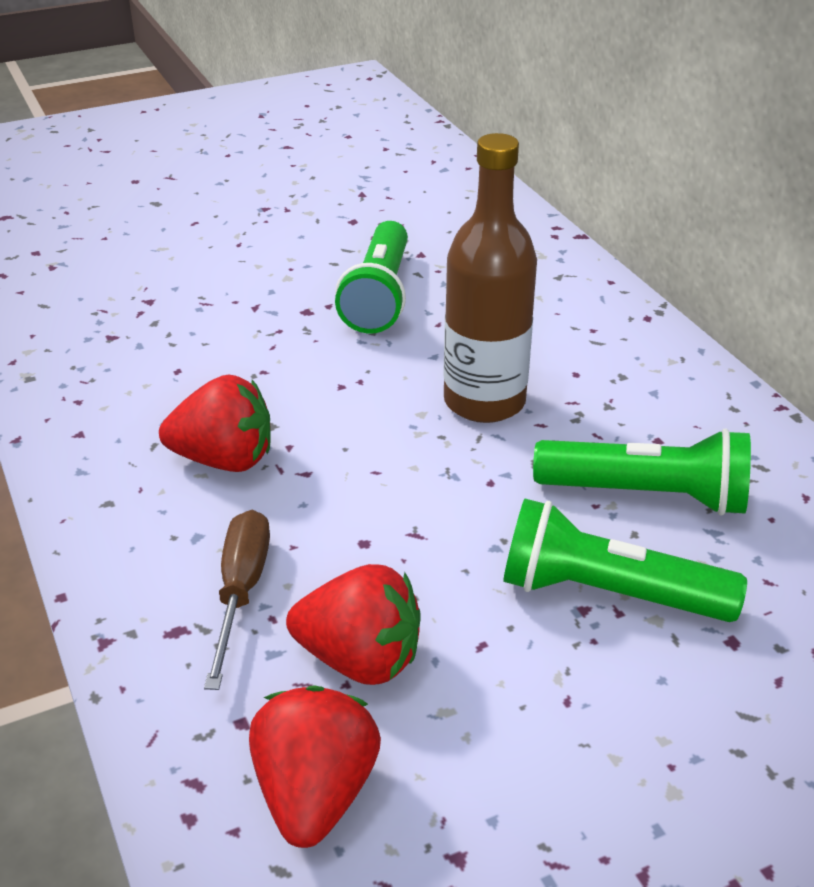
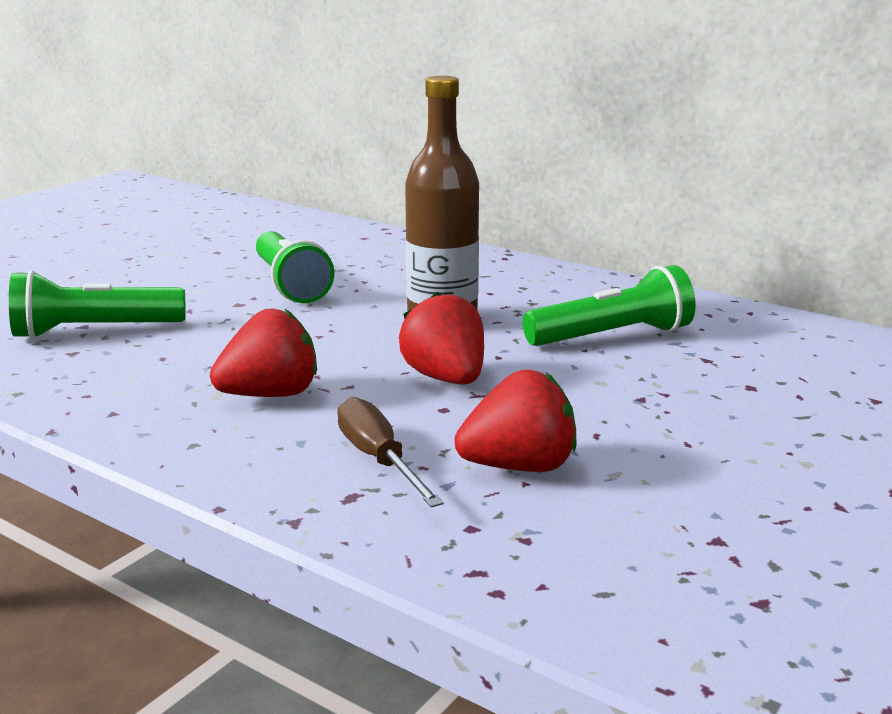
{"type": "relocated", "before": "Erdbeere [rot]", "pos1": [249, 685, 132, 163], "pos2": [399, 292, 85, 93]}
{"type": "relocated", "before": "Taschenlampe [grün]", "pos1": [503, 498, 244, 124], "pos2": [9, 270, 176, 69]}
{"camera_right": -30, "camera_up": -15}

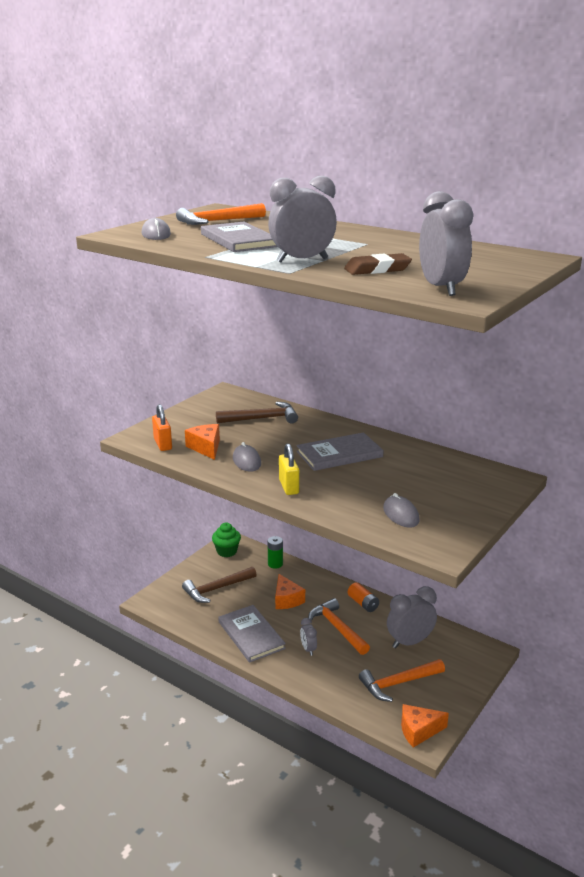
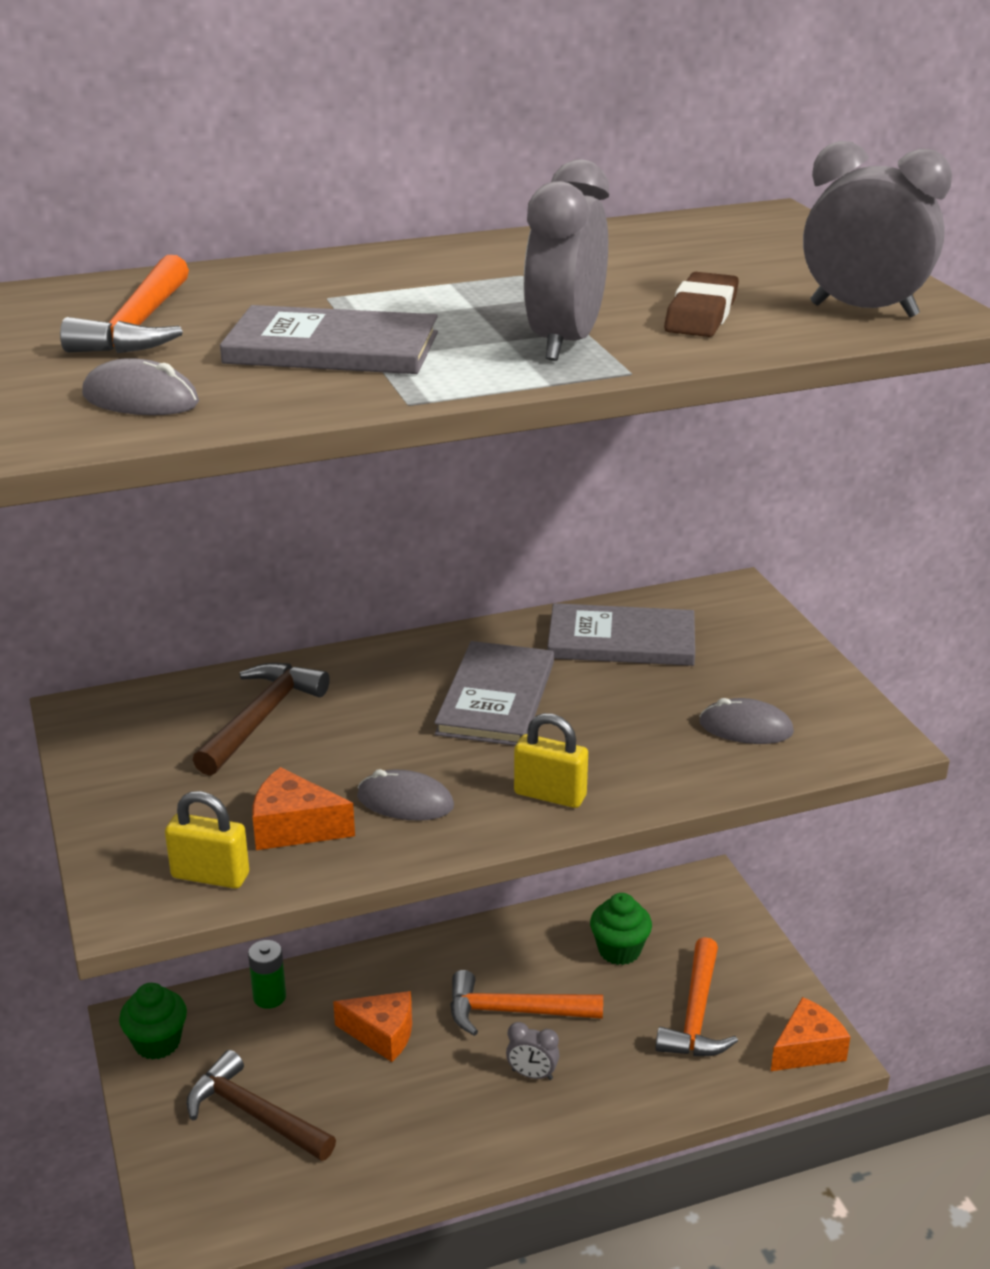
{"type": "colour", "before": "Vorhängeschloss [orange]", "after": "Vorhängeschloss [gelb]", "pos1": [152, 404, 20, 47], "pos2": [165, 791, 84, 98]}
{"type": "spun", "before": "Hammer [braun]", "pos1": [182, 567, 75, 36], "pos2": [187, 1050, 149, 111], "turn": 120}
{"type": "relocated", "before": "Buch [grau]", "pos1": [218, 605, 68, 58], "pos2": [547, 603, 148, 63]}
{"type": "missing", "before": "Batterie [orange]", "pos1": [348, 582, 31, 30]}
{"type": "exchanged", "before": "Wecker [grau]", "after": "Muffin [grün]", "pos1": [387, 586, 50, 63], "pos2": [590, 893, 62, 72]}
{"type": "spun", "before": "Käse [orange]", "pos1": [401, 704, 48, 44], "pos2": [771, 997, 79, 74], "turn": -150}
{"camera_right": -55, "camera_up": 5}

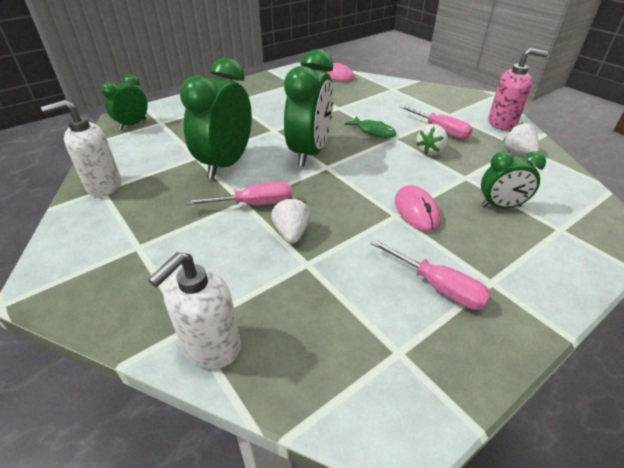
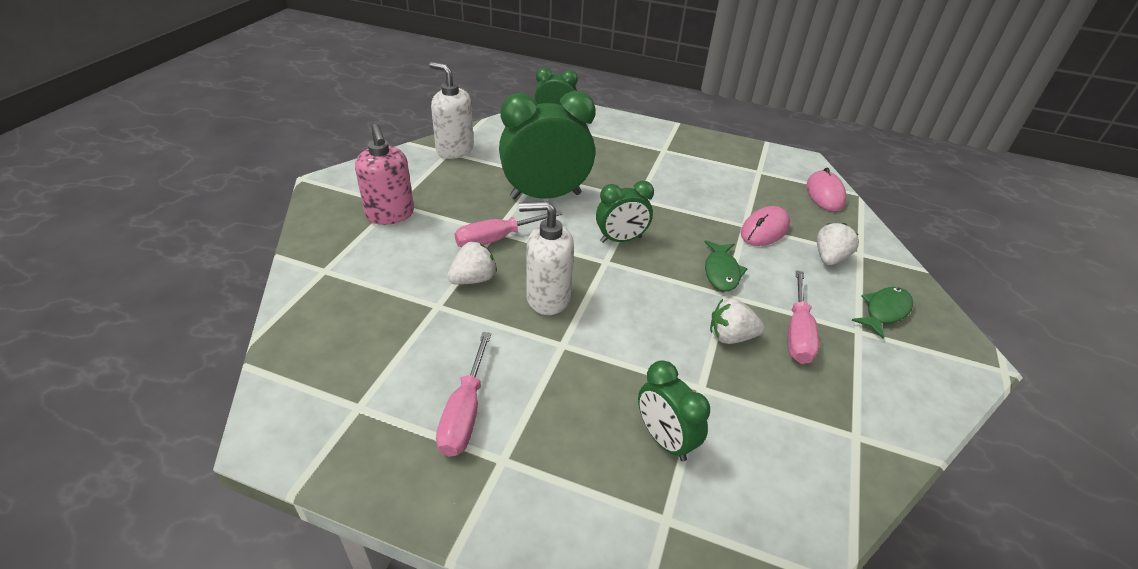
{"type": "relocated", "before": "Seifenspender [weiß]", "pos1": [148, 252, 93, 117], "pos2": [519, 201, 55, 114]}
{"type": "spun", "before": "Schraubenzieher [rosa]", "pos1": [185, 182, 107, 23], "pos2": [455, 210, 107, 37], "turn": 105}
{"type": "size", "before": "Wecker [grün]", "pos1": [284, 49, 50, 118], "pos2": [596, 181, 58, 62], "scale": 0.56}
{"type": "relocated", "before": "Computermaus [rosa]", "pos1": [395, 185, 46, 47], "pos2": [741, 206, 49, 40]}
{"type": "relocated", "before": "Seifenspender [rosa]", "pos1": [488, 48, 60, 83], "pos2": [355, 124, 59, 101]}
{"type": "relocated", "before": "Erdbeere [weiß]", "pos1": [503, 122, 37, 33], "pos2": [817, 223, 42, 42]}
{"type": "appeared", "after": "Fisch [grün]", "pos2": [852, 287, 61, 52]}
{"camera_right": 55, "camera_up": 0}

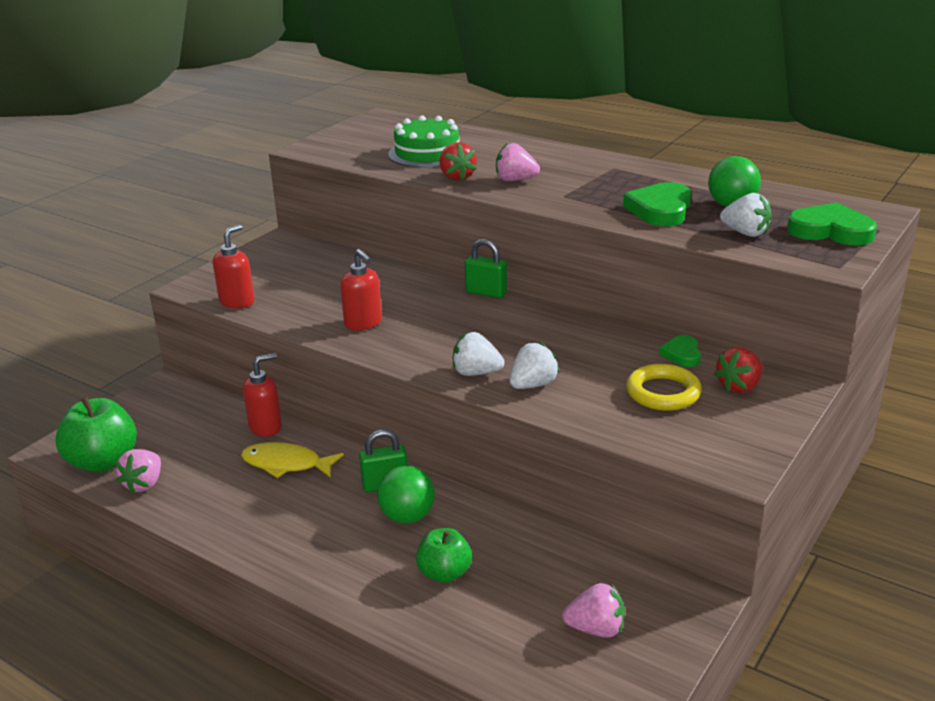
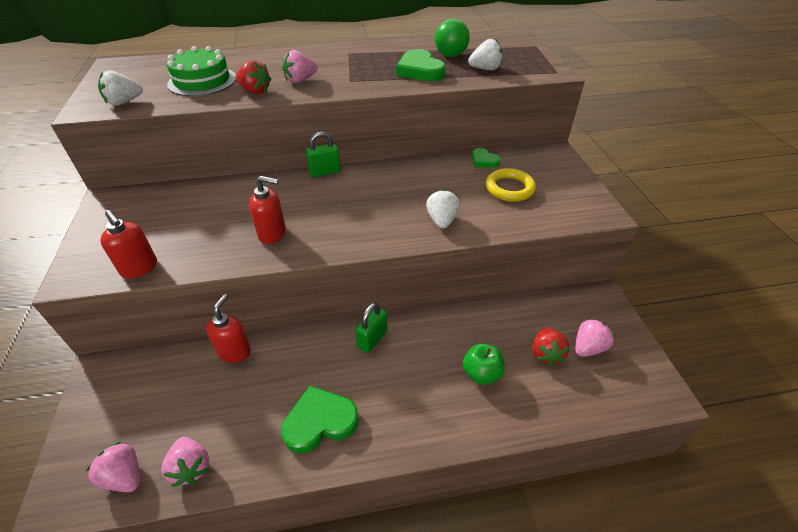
{"type": "exchanged", "before": "Apfel [grün]", "after": "Erdbeere [rosa]", "pos1": [55, 397, 82, 76], "pos2": [86, 441, 54, 51]}
{"type": "spun", "before": "Seifenspender [rot]", "pos1": [213, 225, 42, 83], "pos2": [100, 210, 57, 69], "turn": 150}
{"type": "missing", "before": "Fisch [gelb]", "pos1": [241, 442, 103, 36]}
{"type": "missing", "before": "Ball [grün]", "pos1": [377, 466, 58, 58]}
{"type": "relocated", "before": "Erdbeere [weiß]", "pos1": [453, 332, 51, 44], "pos2": [98, 70, 45, 36]}
{"type": "relocated", "before": "Erdbeere [rot]", "pos1": [714, 347, 49, 46], "pos2": [533, 328, 37, 38]}
{"type": "relocated", "before": "Herz [grün]", "pos1": [787, 202, 90, 44], "pos2": [281, 386, 78, 68]}
{"camera_right": -45, "camera_up": 15}

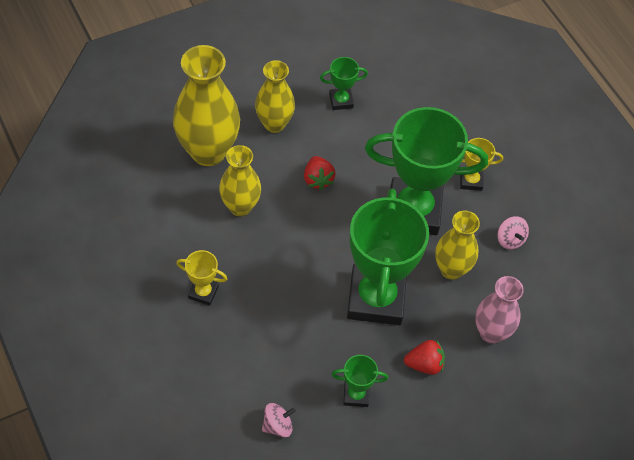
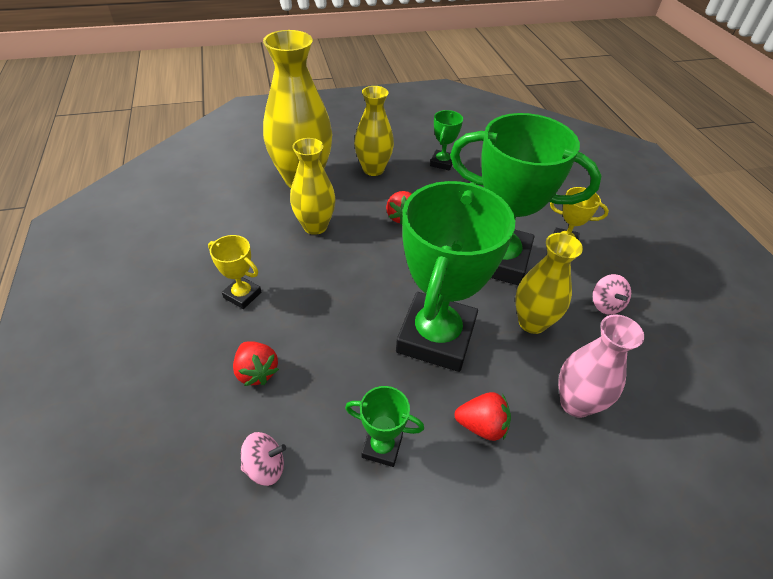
{"type": "spun", "before": "Pokal [grün]", "pos1": [320, 57, 48, 53], "pos2": [430, 110, 33, 61], "turn": -75}
{"type": "appeared", "after": "Erdbeere [rot]", "pos2": [233, 341, 46, 45]}
{"camera_right": 15, "camera_up": -10}

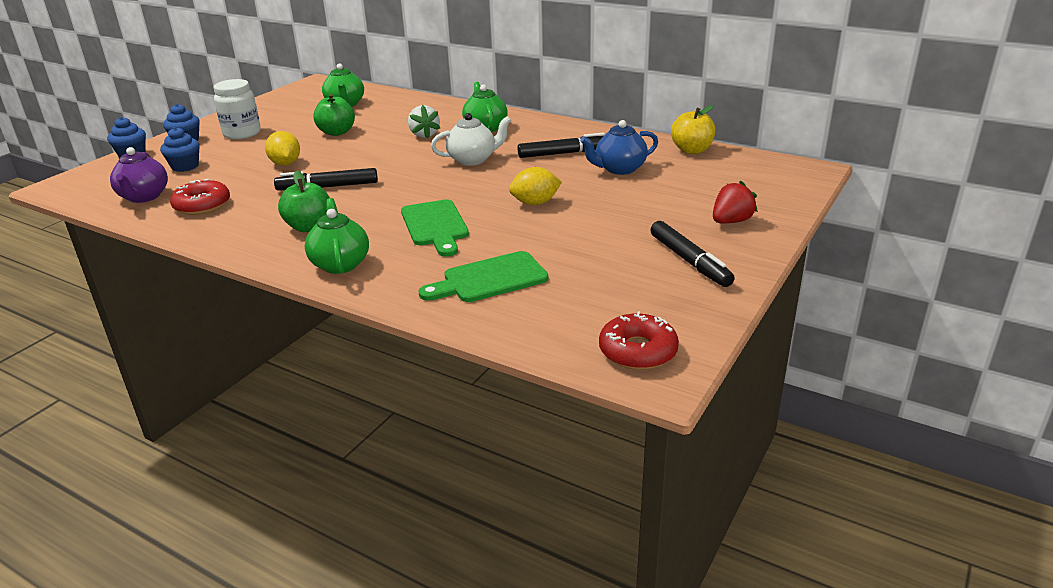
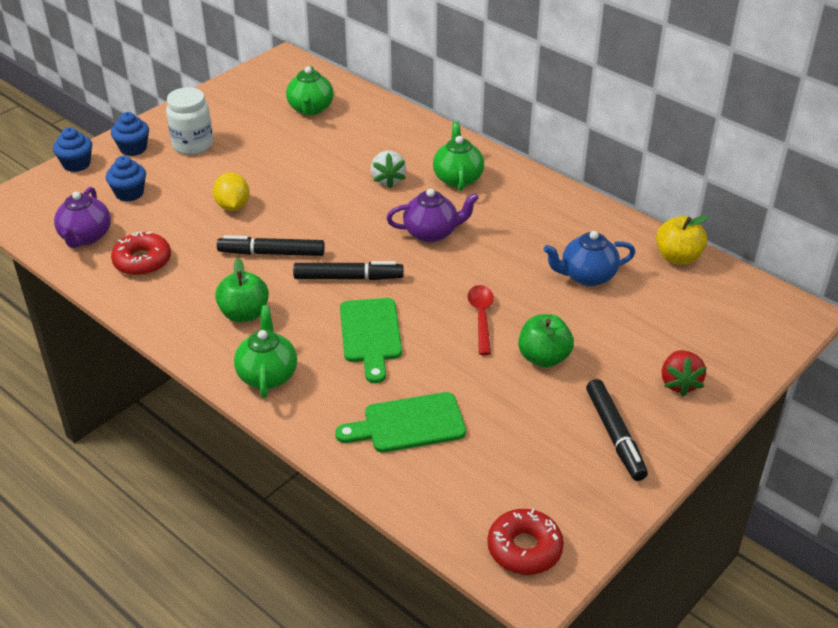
{"type": "relocated", "before": "Apfel [grün]", "pos1": [313, 94, 42, 42], "pos2": [518, 314, 56, 54]}
{"type": "colour", "before": "Teekanne [weiß]", "after": "Teekanne [lila]", "pos1": [431, 113, 80, 53], "pos2": [386, 189, 93, 54]}
{"type": "exchanged", "before": "Zitrone [gelb]", "after": "Löffel [rot]", "pos1": [509, 167, 53, 38], "pos2": [468, 285, 26, 70]}
{"type": "relocated", "before": "Filzstift [schwarz]", "pos1": [518, 133, 87, 25], "pos2": [293, 261, 111, 19]}
{"type": "spun", "before": "Erdbeere [rot]", "pos1": [713, 181, 45, 43], "pos2": [662, 350, 45, 46], "turn": 120}
{"camera_right": 10, "camera_up": 10}

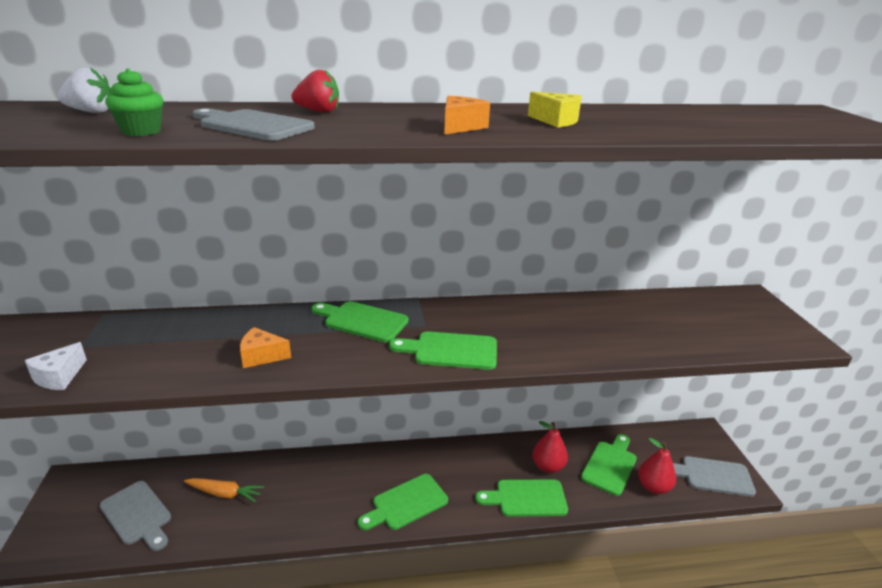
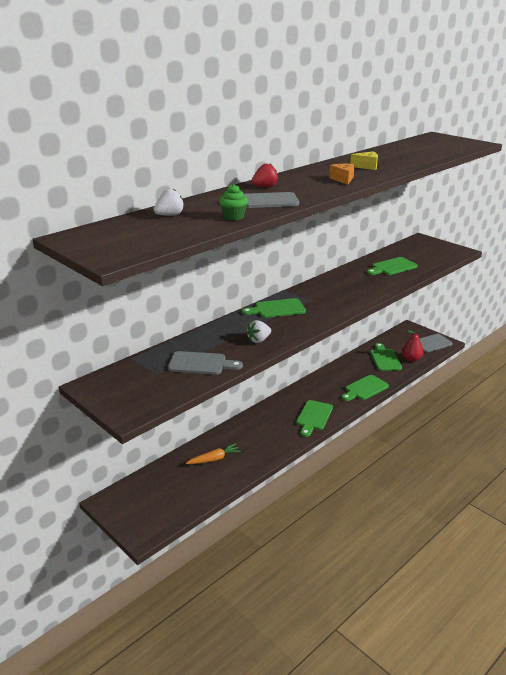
{"type": "missing", "before": "Käse [weiß]", "pos1": [25, 342, 62, 48]}
{"type": "relocated", "before": "Schneidebrett [grau]", "pos1": [99, 481, 72, 70], "pos2": [168, 351, 75, 24]}
{"type": "exchanged", "before": "Käse [orange]", "after": "Erdbeere [weiß]", "pos1": [240, 327, 51, 41], "pos2": [246, 320, 25, 23]}
{"type": "relocated", "before": "Schneidebrett [grün]", "pos1": [389, 331, 108, 39], "pos2": [367, 257, 51, 18]}
{"type": "missing", "before": "Birne [rot]", "pos1": [533, 421, 35, 52]}
{"camera_right": -35, "camera_up": 0}

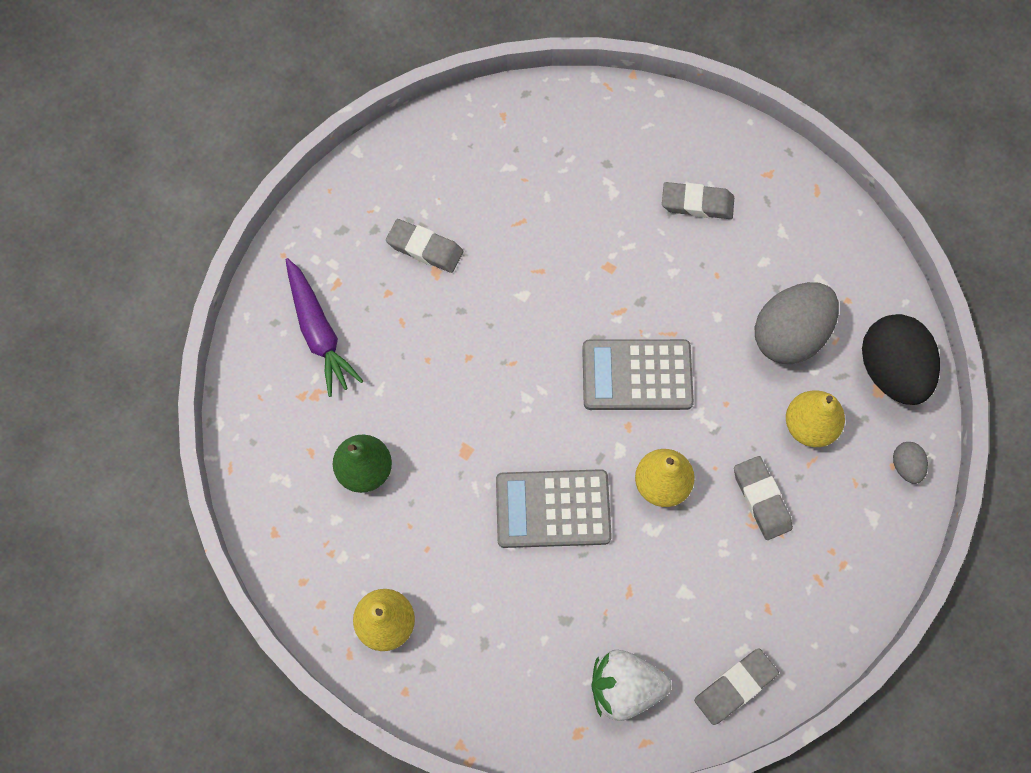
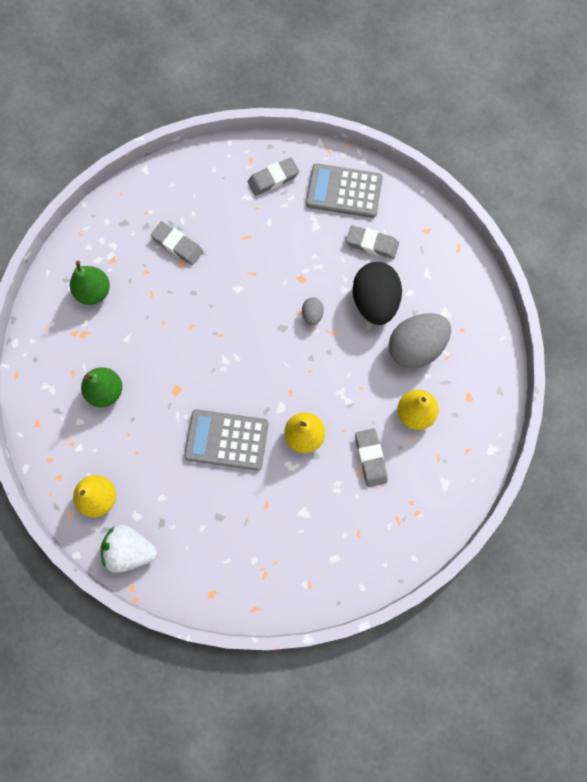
{"type": "exchanged", "before": "Karotte [lila]", "after": "Birne [grün]", "pos1": [286, 258, 77, 139], "pos2": [70, 261, 40, 44]}
{"type": "relocated", "before": "Taschenrechner [grau]", "pos1": [582, 339, 112, 71], "pos2": [306, 163, 77, 55]}
{"type": "relocated", "before": "Erdbeere [weiß]", "pos1": [591, 650, 80, 71], "pos2": [100, 525, 57, 48]}
{"type": "relocated", "before": "Radiergummi [grau]", "pos1": [694, 648, 85, 77], "pos2": [247, 157, 52, 39]}
{"type": "relocated", "before": "Ei [schwarz]", "pos1": [862, 314, 78, 91], "pos2": [353, 262, 49, 63]}
{"type": "relocated", "before": "Ei [grau]", "pos1": [893, 442, 35, 42], "pos2": [302, 298, 22, 28]}
{"camera_right": 10, "camera_up": 5}

